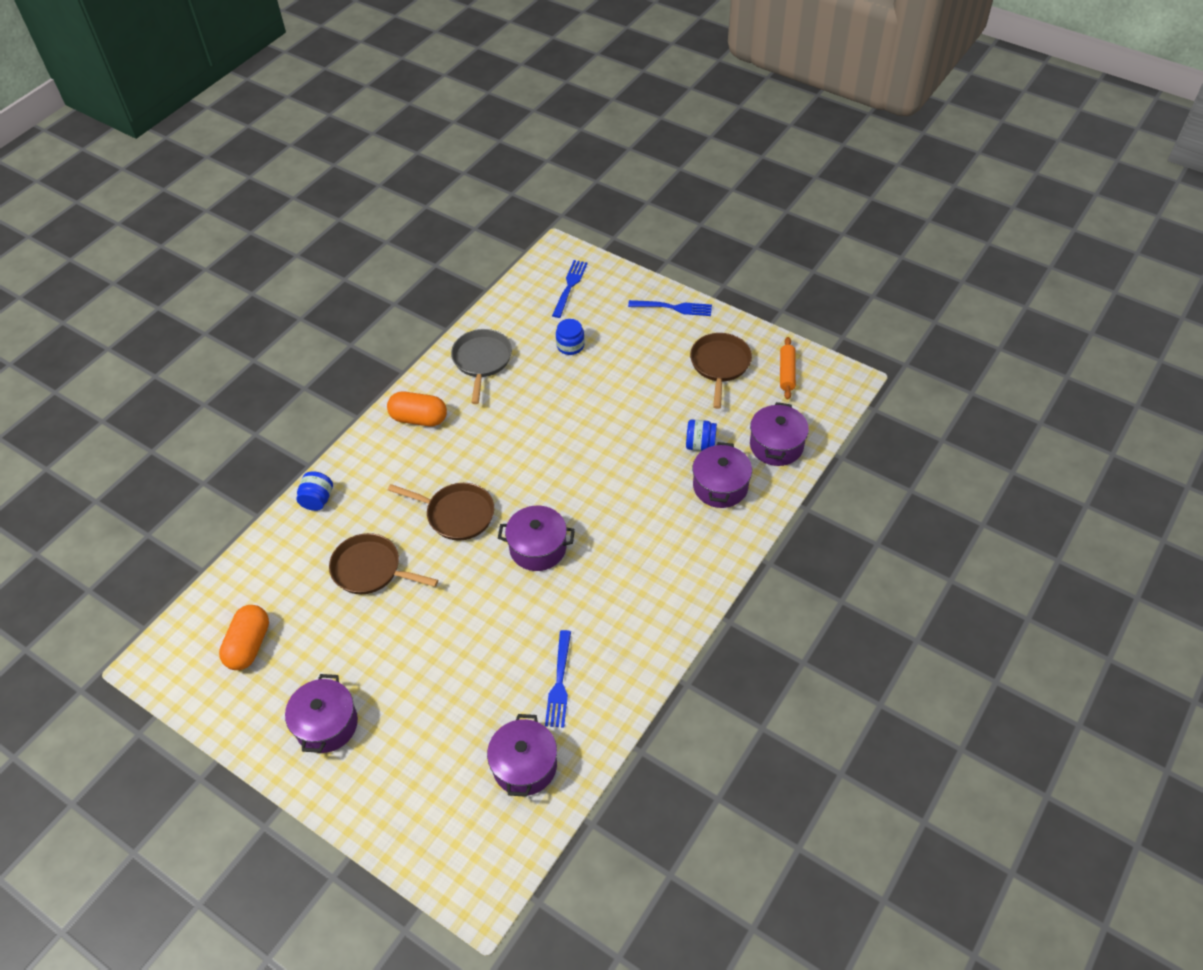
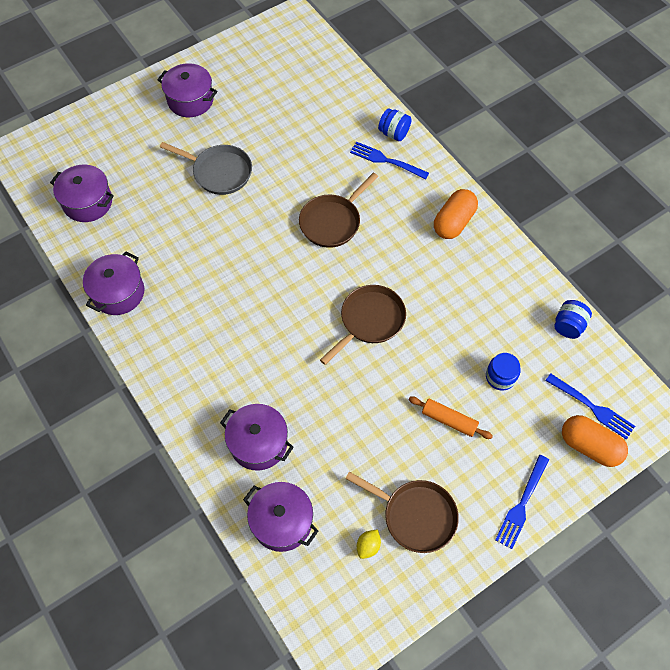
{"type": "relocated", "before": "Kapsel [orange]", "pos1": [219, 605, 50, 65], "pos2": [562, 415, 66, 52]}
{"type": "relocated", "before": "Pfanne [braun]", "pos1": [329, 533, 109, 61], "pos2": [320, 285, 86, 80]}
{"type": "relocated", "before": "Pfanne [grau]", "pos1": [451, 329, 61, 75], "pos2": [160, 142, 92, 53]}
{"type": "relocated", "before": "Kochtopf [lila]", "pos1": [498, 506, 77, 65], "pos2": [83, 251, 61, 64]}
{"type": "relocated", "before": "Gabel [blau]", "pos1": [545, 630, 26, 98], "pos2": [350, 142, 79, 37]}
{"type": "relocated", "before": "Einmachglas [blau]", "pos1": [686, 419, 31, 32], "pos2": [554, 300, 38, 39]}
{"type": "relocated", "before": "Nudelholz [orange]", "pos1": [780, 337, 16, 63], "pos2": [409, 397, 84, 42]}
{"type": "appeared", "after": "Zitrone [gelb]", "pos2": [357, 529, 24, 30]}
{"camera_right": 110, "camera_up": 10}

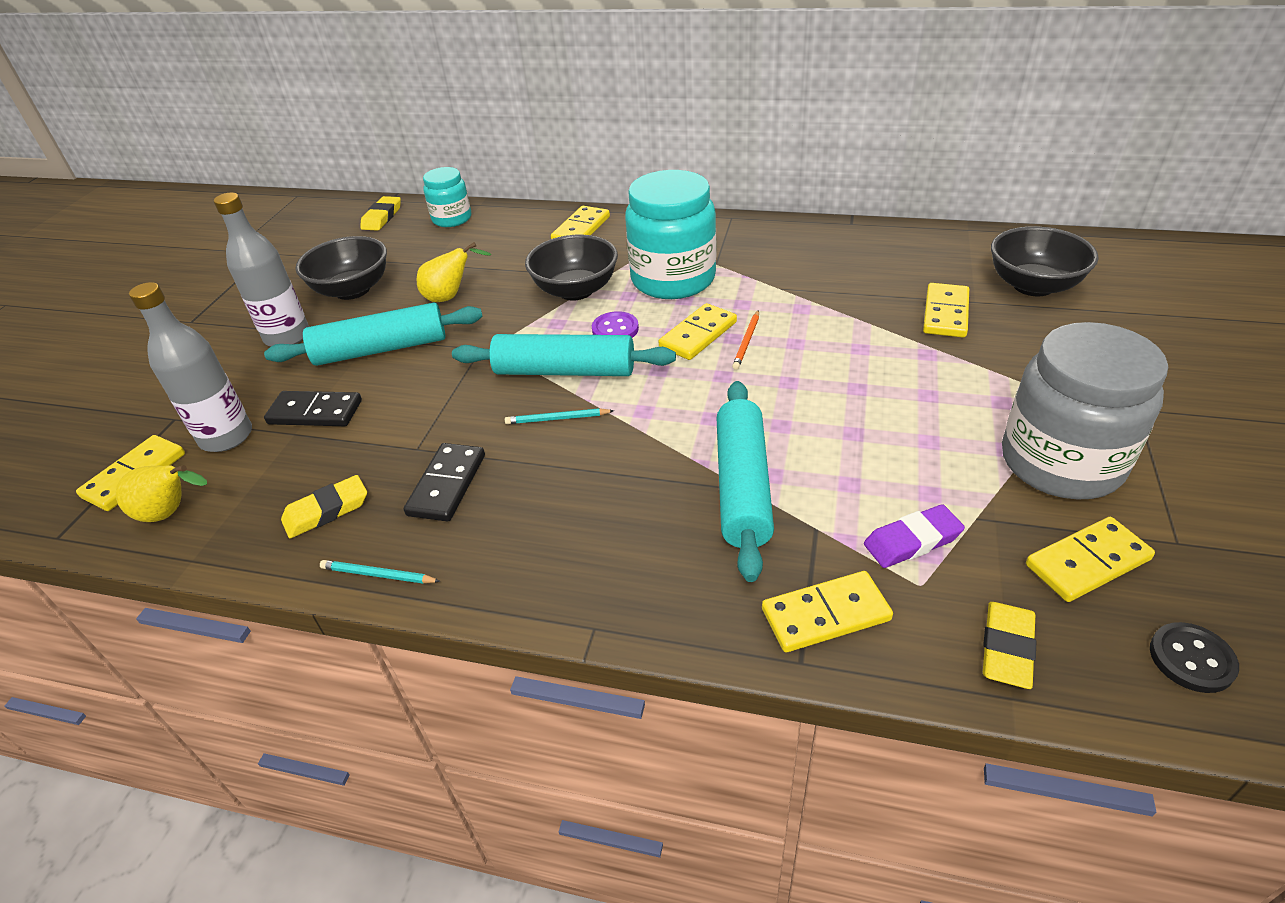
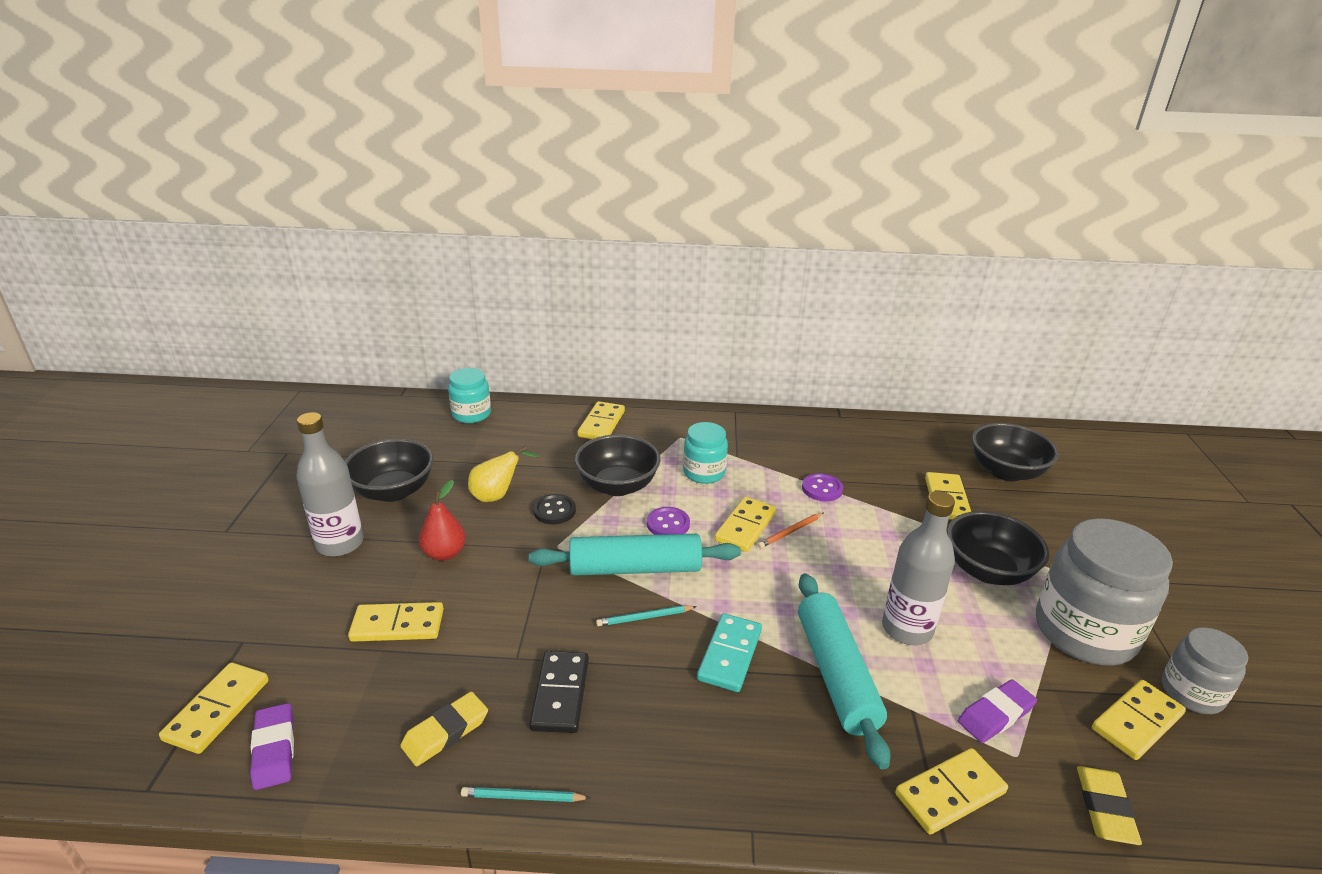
{"type": "exchanged", "before": "Birne [gelb]", "after": "Radiergummi [lila]", "pos1": [116, 465, 91, 57], "pos2": [250, 703, 44, 87]}
{"type": "relocated", "before": "Flasche [grau]", "pos1": [129, 282, 123, 170], "pos2": [882, 491, 73, 154]}
{"type": "exchanged", "before": "Nudelholz [türkis]", "after": "Birne [rot]", "pos1": [264, 303, 219, 63], "pos2": [419, 480, 47, 81]}
{"type": "colour", "before": "Dominostein [schwarz]", "after": "Dominostein [gelb]", "pos1": [264, 391, 98, 35], "pos2": [348, 602, 96, 40]}
{"type": "missing", "before": "Radiergummi [gelb]", "pos1": [360, 196, 41, 35]}
{"type": "size", "before": "Einmachglas [türkis]", "pos1": [625, 170, 92, 129], "pos2": [683, 422, 45, 62], "scale": 0.55}
{"type": "spun", "before": "Bleistift [orange]", "pos1": [732, 310, 27, 60], "pos2": [758, 513, 66, 35], "turn": 45}
{"type": "relocated", "before": "Knopf [schwarz]", "pos1": [1150, 622, 89, 71], "pos2": [533, 494, 43, 30]}
{"type": "appeared", "after": "Dominostein [türkis]", "pos2": [697, 613, 65, 79]}
{"type": "appeared", "after": "Knopf [lila]", "pos2": [802, 473, 41, 28]}
{"type": "appeared", "after": "Schüssel [schwarz]", "pos2": [947, 511, 102, 74]}
{"type": "appeared", "after": "Einmachglas [grau]", "pos2": [1162, 627, 86, 87]}
{"camera_right": -15, "camera_up": -10}

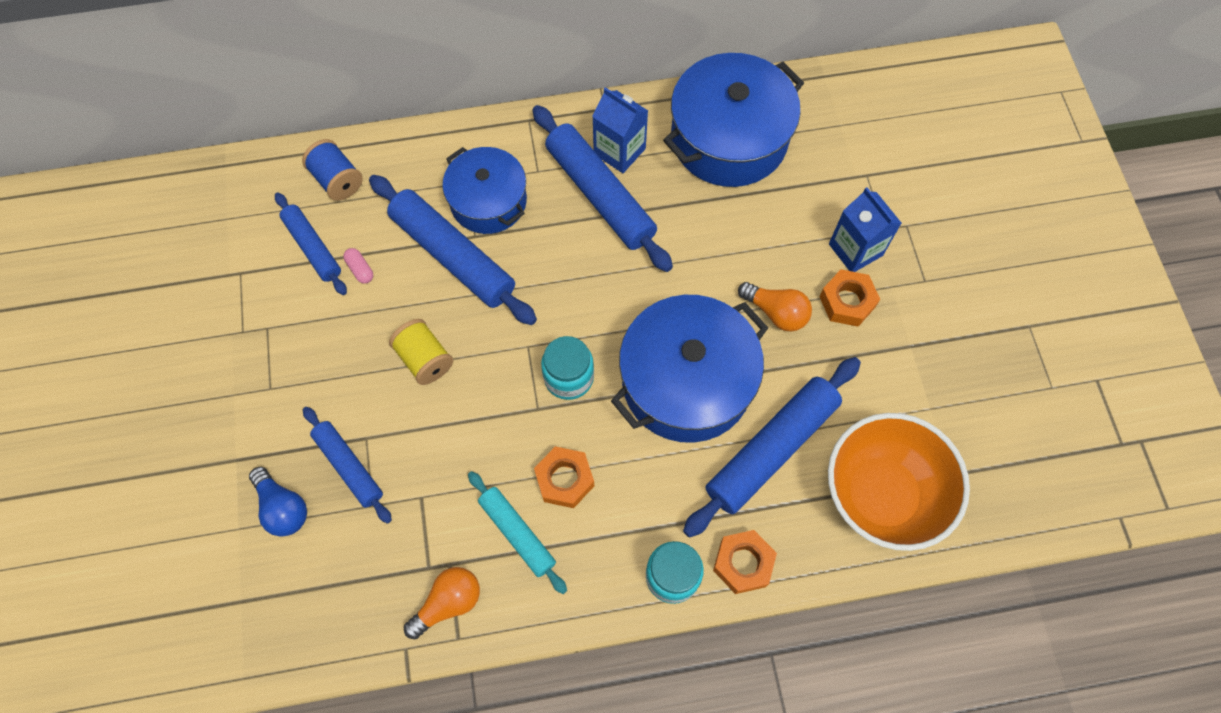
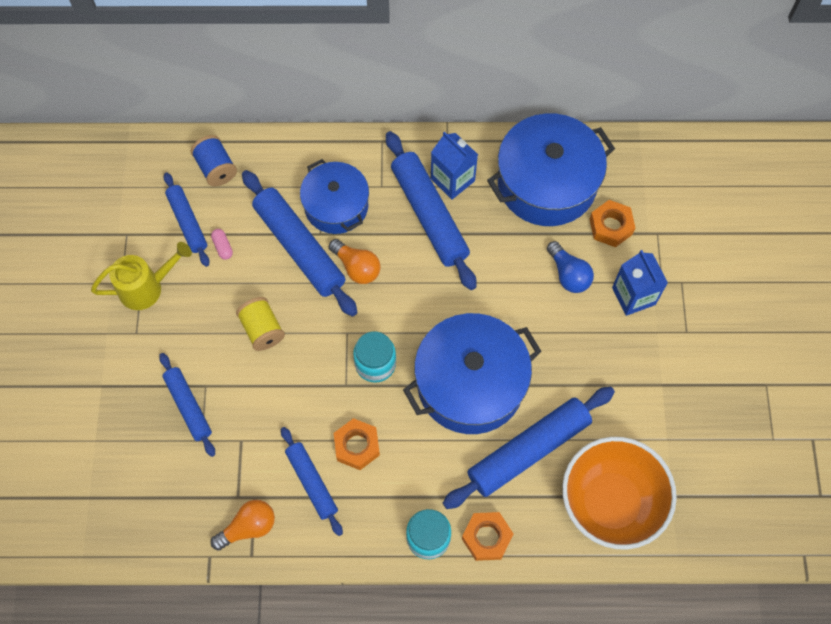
{"type": "relocated", "before": "Glühbirne [blau]", "pos1": [249, 467, 58, 70], "pos2": [547, 241, 47, 52]}
{"type": "colour", "before": "Nudelholz [türkis]", "after": "Nudelholz [blau]", "pos1": [468, 471, 99, 123], "pos2": [281, 427, 62, 109]}
{"type": "relocated", "before": "Glühbirne [orange]", "pos1": [738, 282, 74, 49], "pos2": [329, 239, 51, 45]}
{"type": "relocated", "before": "Sechskantmutter [orange]", "pos1": [819, 269, 61, 58], "pos2": [590, 200, 45, 47]}
{"type": "appeared", "after": "Gießkanne [gelb]", "pos2": [91, 242, 101, 68]}
{"camera_right": 10, "camera_up": 0}

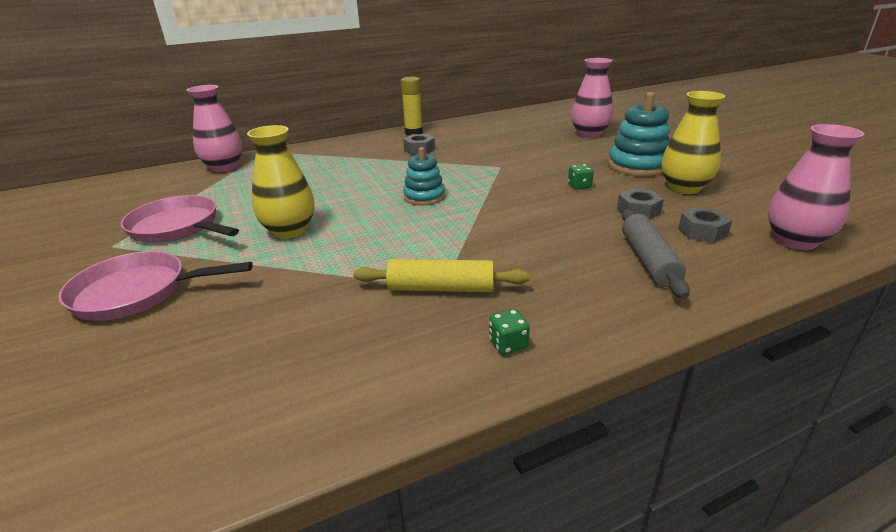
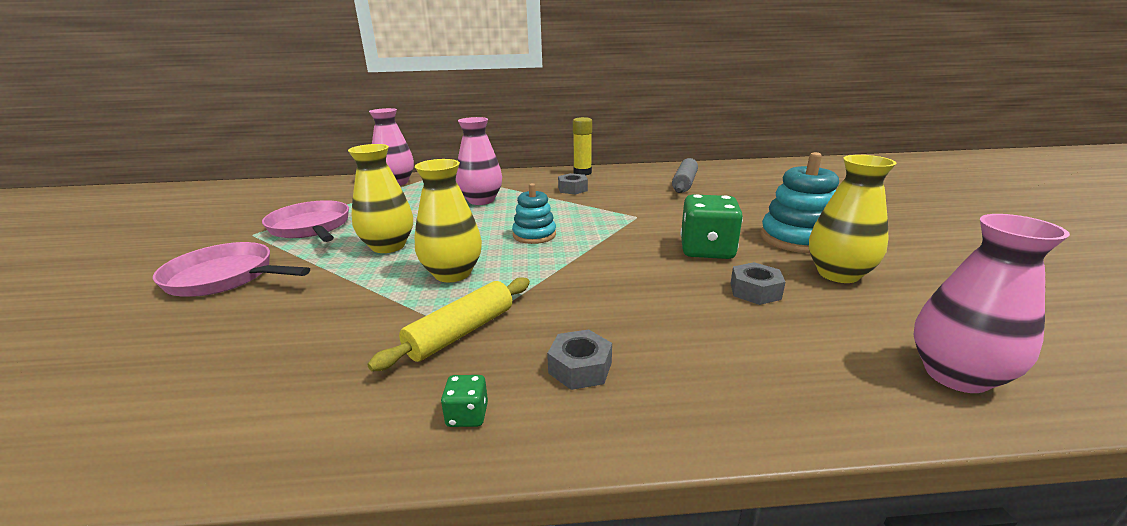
{"type": "spun", "before": "Nudelholz [gelb]", "pos1": [353, 259, 177, 33], "pos2": [367, 277, 163, 95], "turn": -75}
{"type": "size", "before": "Spielwürfel [grün]", "pos1": [568, 164, 26, 25], "pos2": [681, 194, 62, 65], "scale": 2.25}
{"type": "relocated", "before": "Vase [rosa]", "pos1": [571, 58, 42, 80], "pos2": [456, 117, 46, 88]}
{"type": "relocated", "before": "Nudelholz [grau]", "pos1": [622, 209, 68, 90], "pos2": [672, 158, 26, 35]}
{"type": "relocated", "before": "Sechskantmutter [grau]", "pos1": [678, 207, 54, 36], "pos2": [547, 329, 65, 61]}
{"type": "appeared", "after": "Vase [gelb]", "pos2": [414, 159, 68, 123]}
{"camera_right": 20, "camera_up": -5}

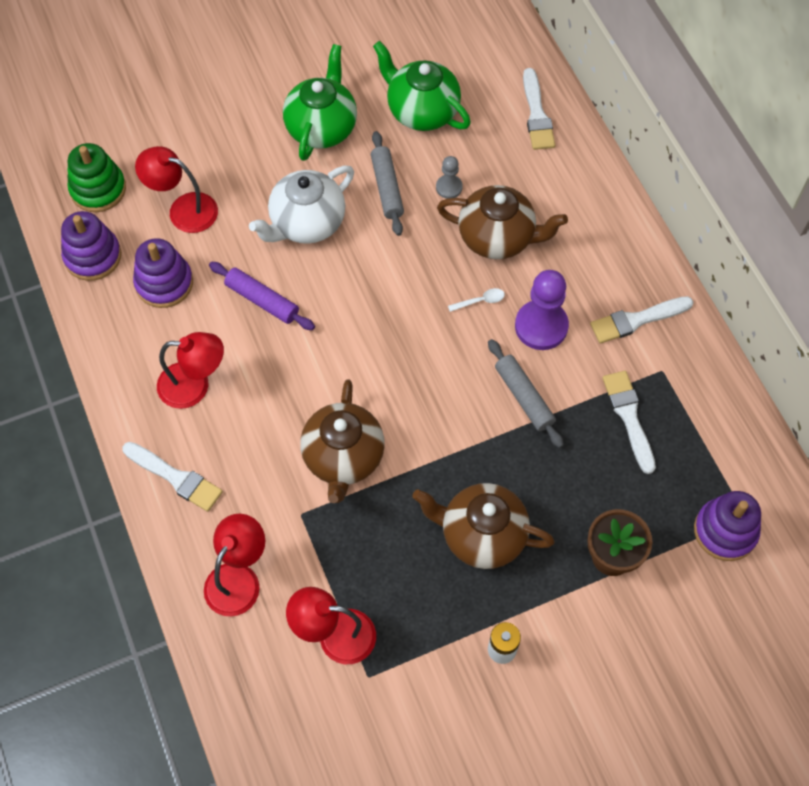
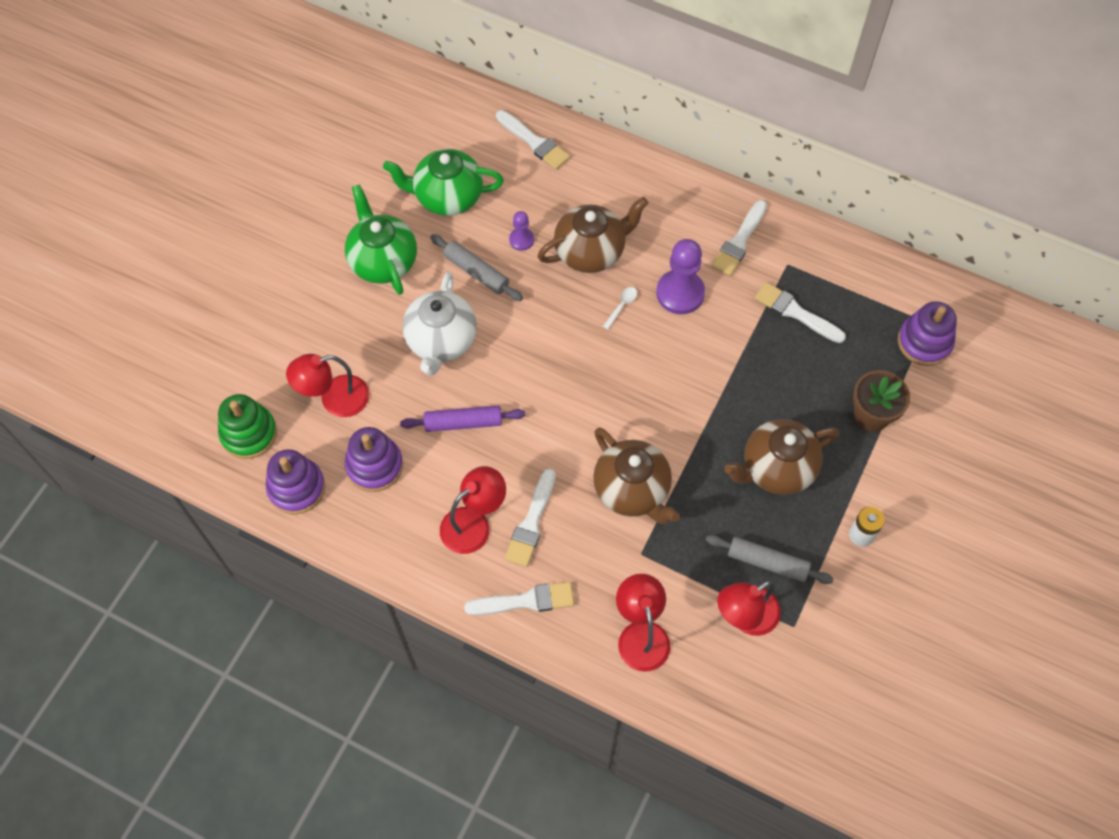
{"type": "colour", "before": "Bauer [grau]", "after": "Bauer [lila]", "pos1": [436, 156, 27, 43], "pos2": [509, 211, 25, 40]}
{"type": "relocated", "before": "Nudelholz [grau]", "pos1": [488, 339, 76, 109], "pos2": [706, 535, 127, 49]}
{"type": "appeared", "after": "Pinsel [weiß]", "pos2": [505, 469, 51, 98]}
{"camera_right": -40, "camera_up": 0}

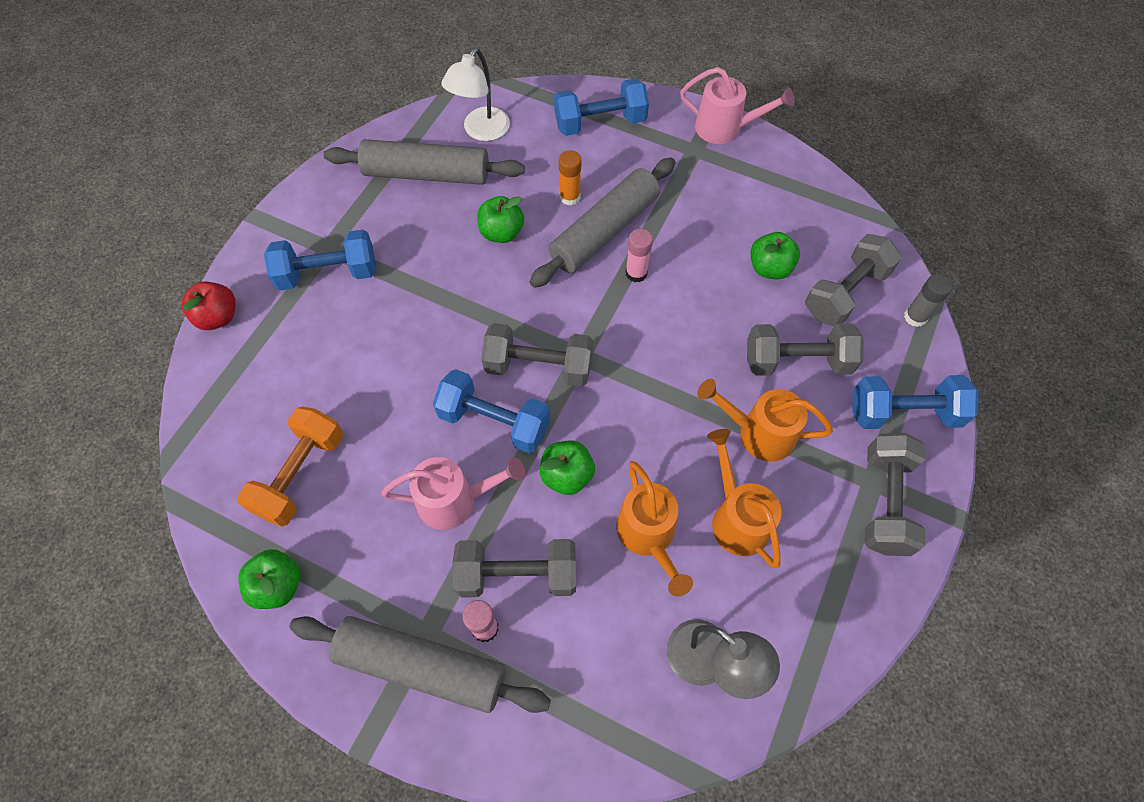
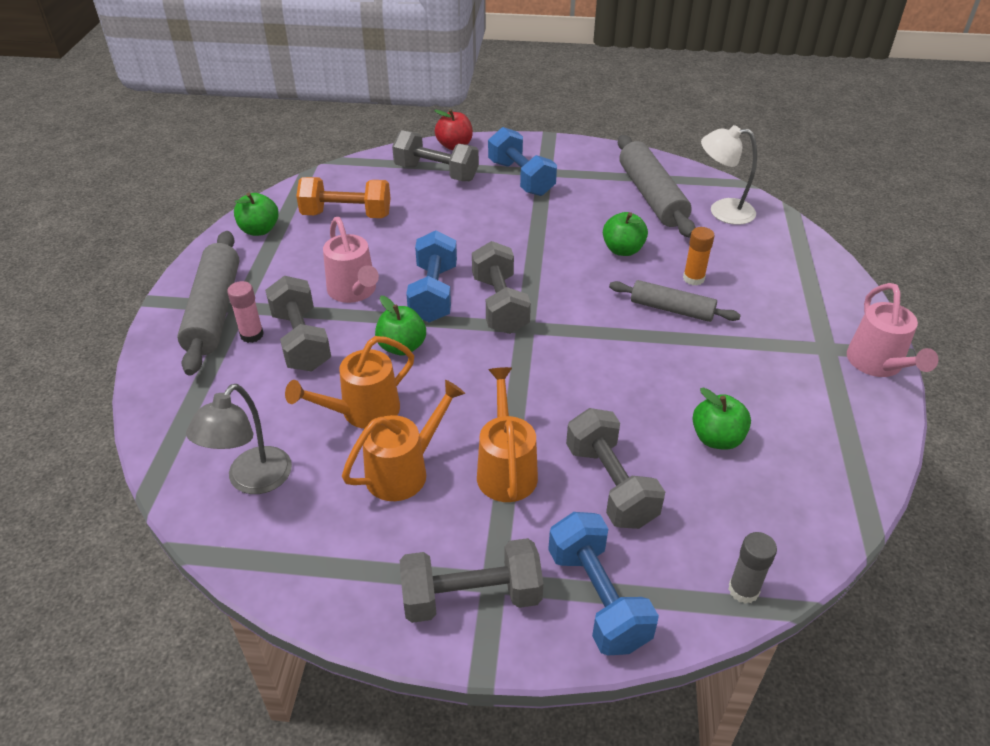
{"type": "size", "before": "Nudelholz [grau]", "pos1": [530, 157, 145, 131], "pos2": [609, 280, 132, 42], "scale": 0.62}
{"type": "missing", "before": "Hantel [blau]", "pos1": [554, 78, 95, 58]}
{"type": "missing", "before": "Klebestift [rosa]", "pos1": [625, 229, 28, 53]}
{"type": "relocated", "before": "Hantel [grau]", "pos1": [805, 234, 97, 92], "pos2": [392, 130, 87, 51]}
{"camera_right": 70, "camera_up": -20}

